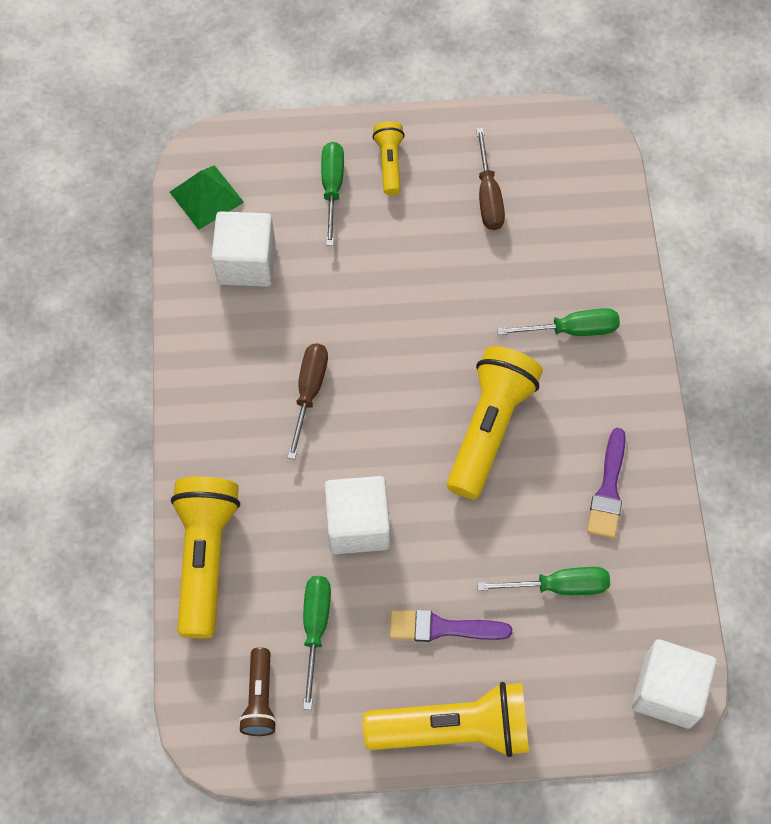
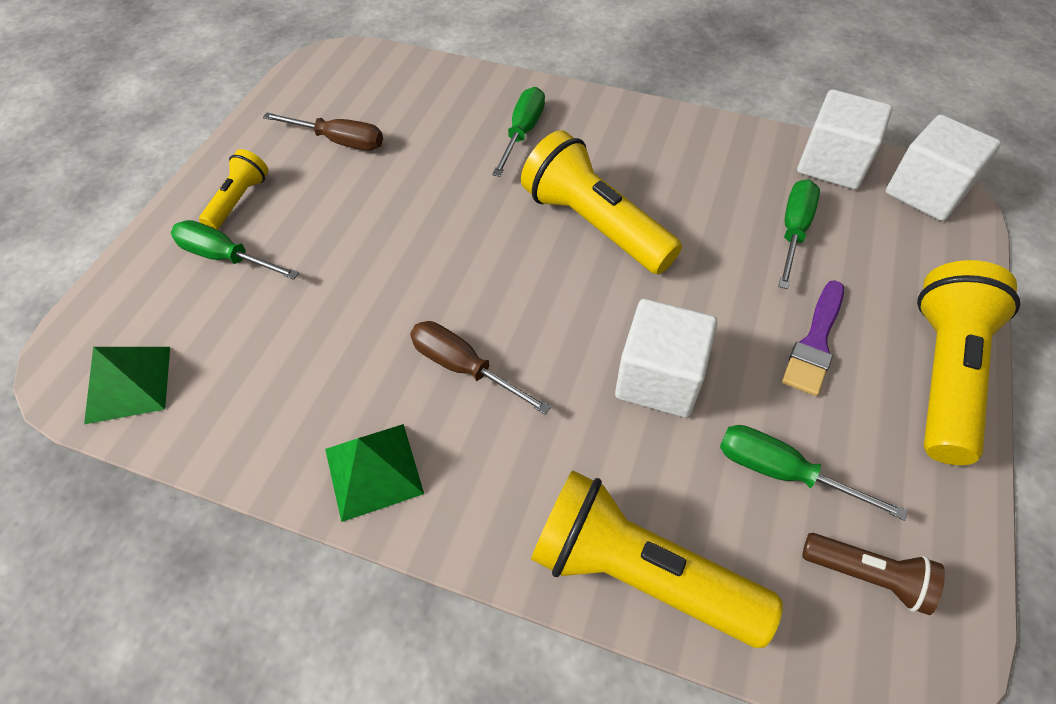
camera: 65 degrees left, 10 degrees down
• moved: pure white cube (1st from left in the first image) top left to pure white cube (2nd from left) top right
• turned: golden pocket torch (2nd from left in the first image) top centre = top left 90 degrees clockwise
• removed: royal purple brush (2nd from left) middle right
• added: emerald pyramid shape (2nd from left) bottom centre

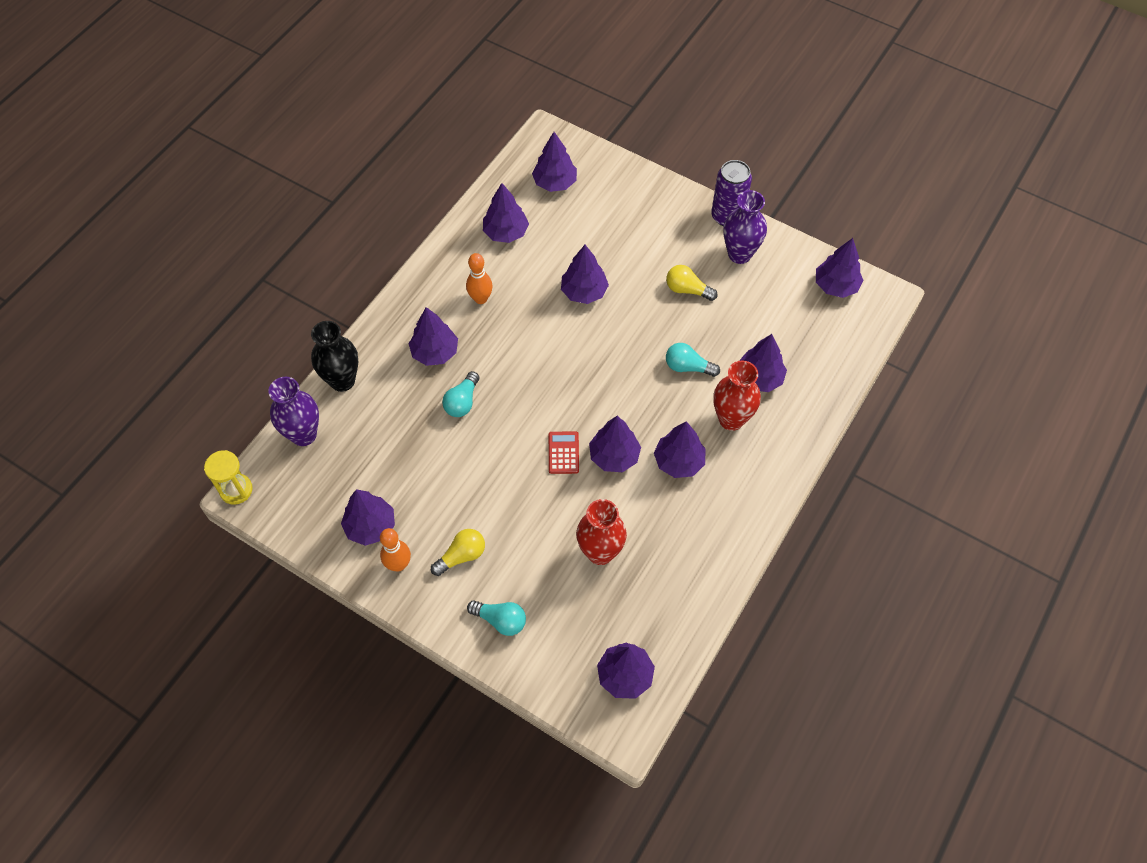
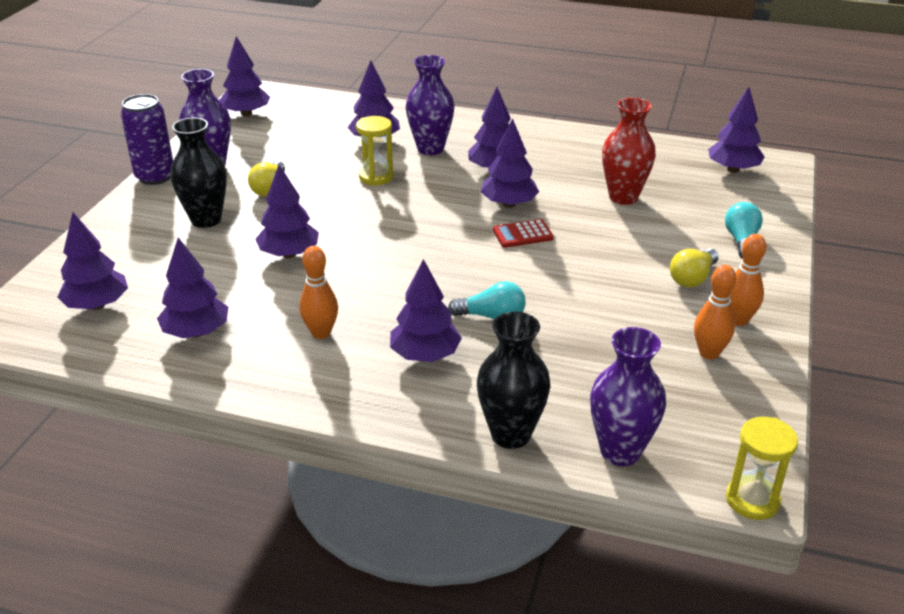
camera: 105 degrees left, 25 degrees down
• replaced: royal purple tree (1st from left) middle left to bright orange tenpin (2nd from left) middle right
• turned: golden lightbulb (1st from left in the first image) centre = middle right 90 degrees counterclockwise
• replaced: aqua lightbulb (3rd from left) centre to golden hourglass (1st from left) top centre
• recoloured: crimson vase (2nd from left) centre to royal purple vase (2nd from left) top centre
• added: ebony vase (1st from left) top left

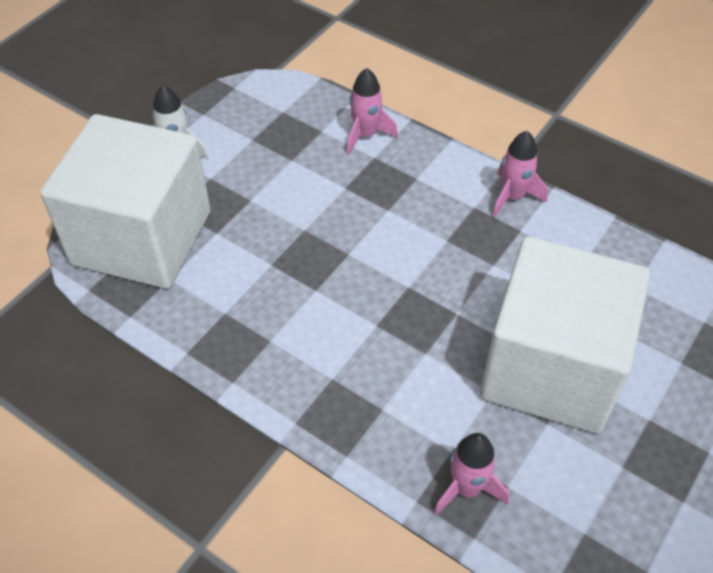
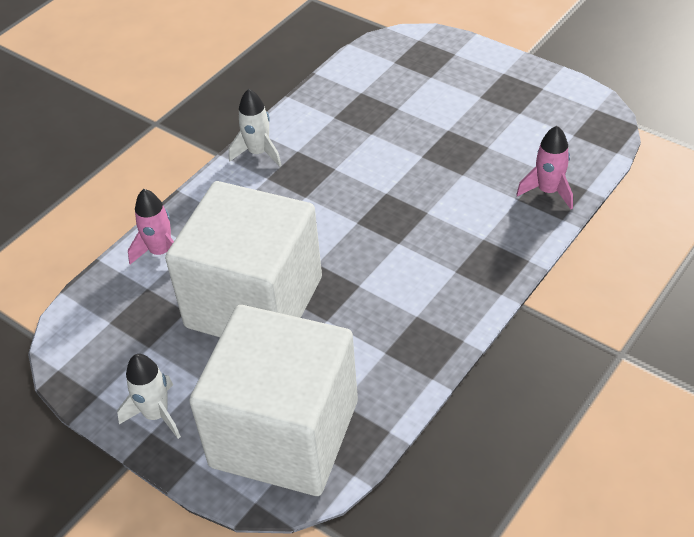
camera: 85 degrees left, 5 degrees down
• moved: pure white cube (2nd from left in the first image) middle right to pure white cube (1st from left) centre
• recoloured: pink spaceship (3rd from left) top right to pure white spaceship (2nd from left) top centre

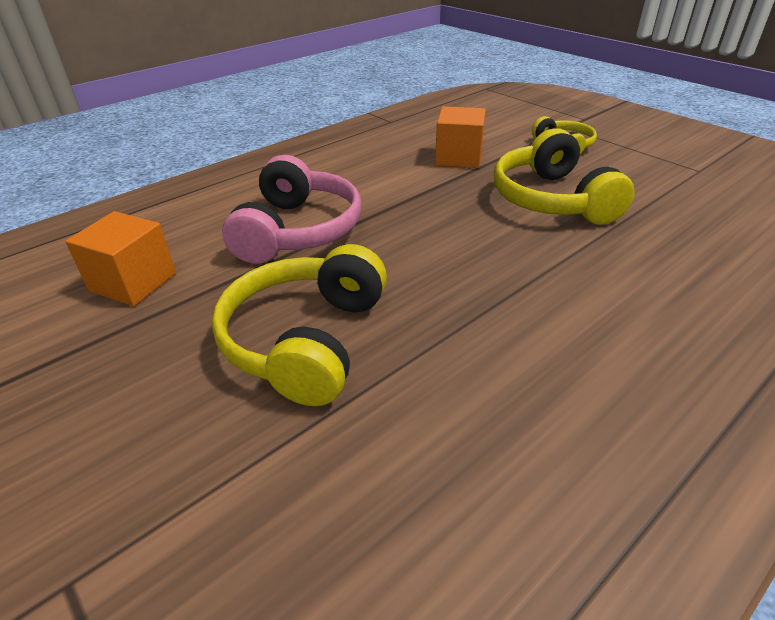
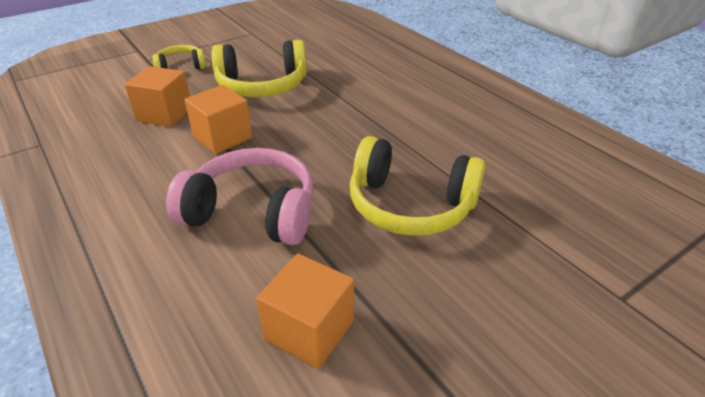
camera: 85 degrees left, 0 degrees up
• added: bright orange cube (2nd from left) top left

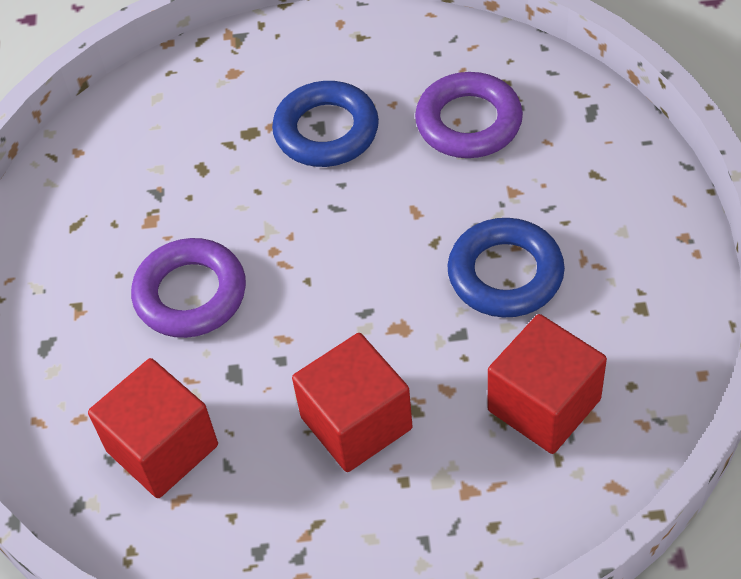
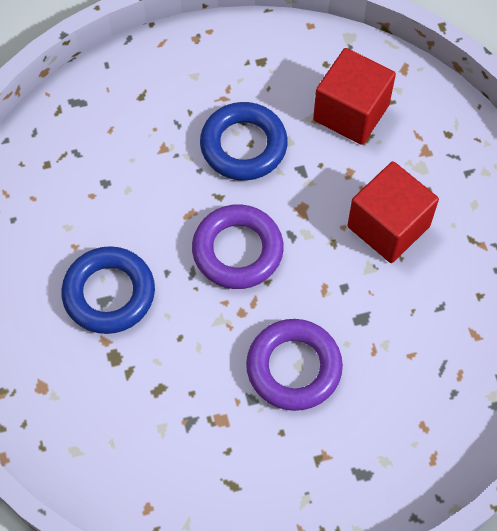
camera: 105 degrees left, 10 degrees up
• removed: crimson cube (1st from left) bottom left
• moved: royal purple torus (2nd from left in the first image) top centre to royal purple torus (1st from left) centre

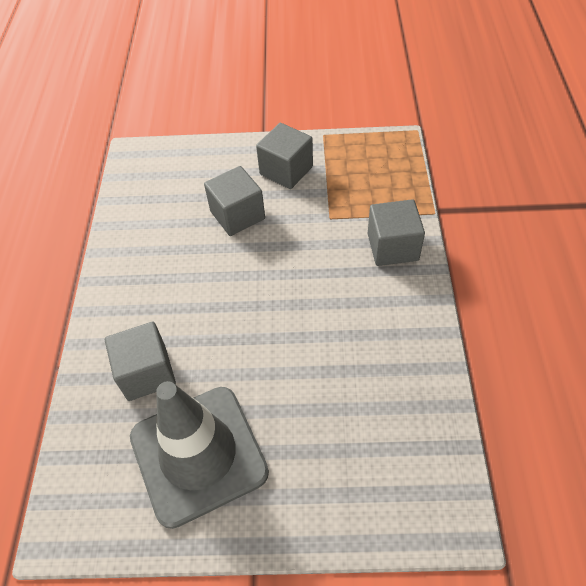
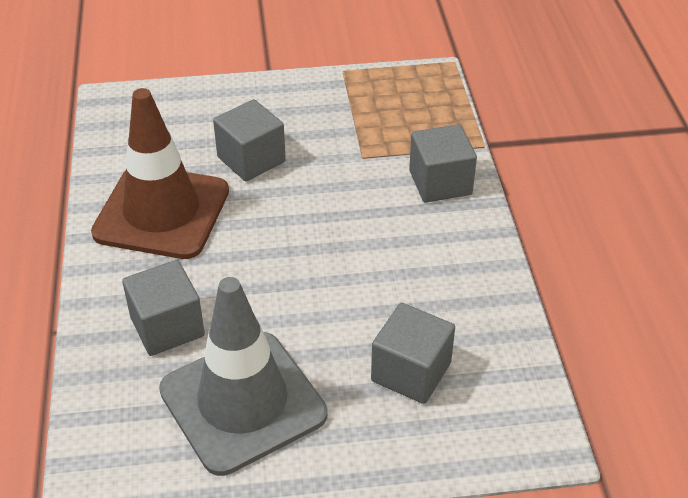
camera: 10 degrees left, 10 degrees down
• moved: gray cube (3rd from left) top centre to bottom centre
• added: russet safety cone middle left

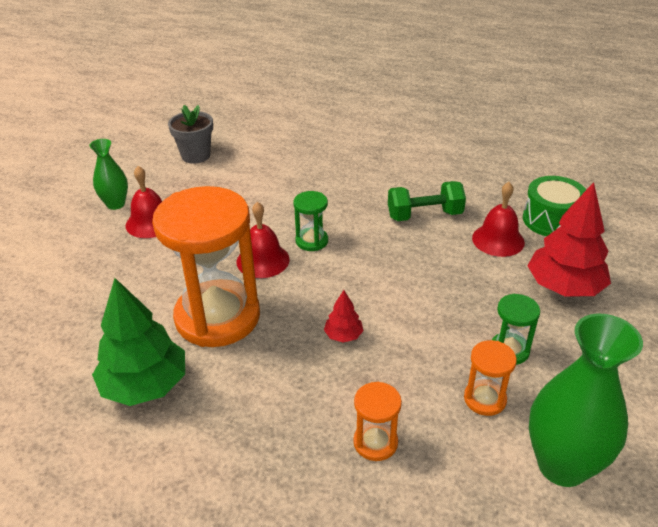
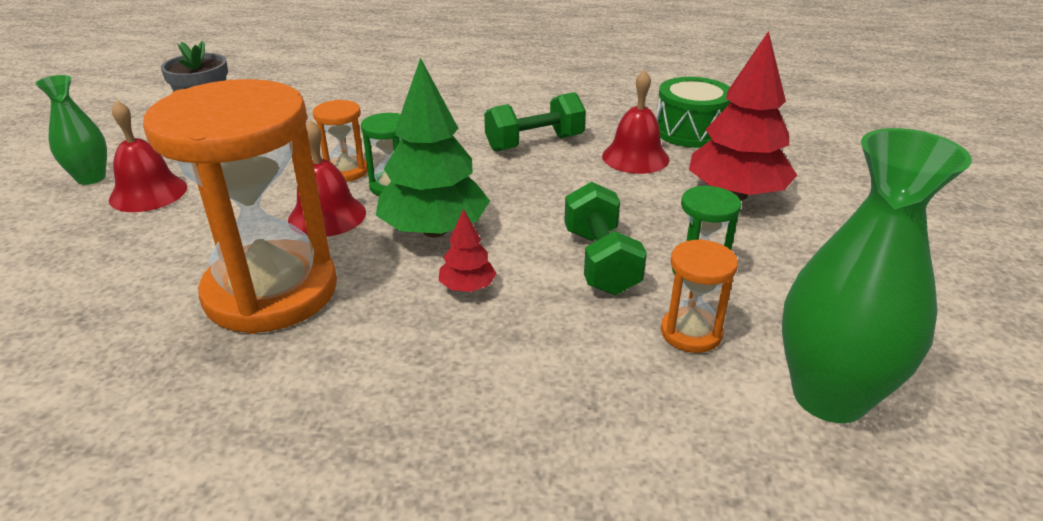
camera: 15 degrees left, 5 degrees down
• moved: emerald tree middle left to top centre
• moved: bright orange hourglass (2nd from left) bottom centre to top left
• added: emerald hand weight (2nd from left) centre

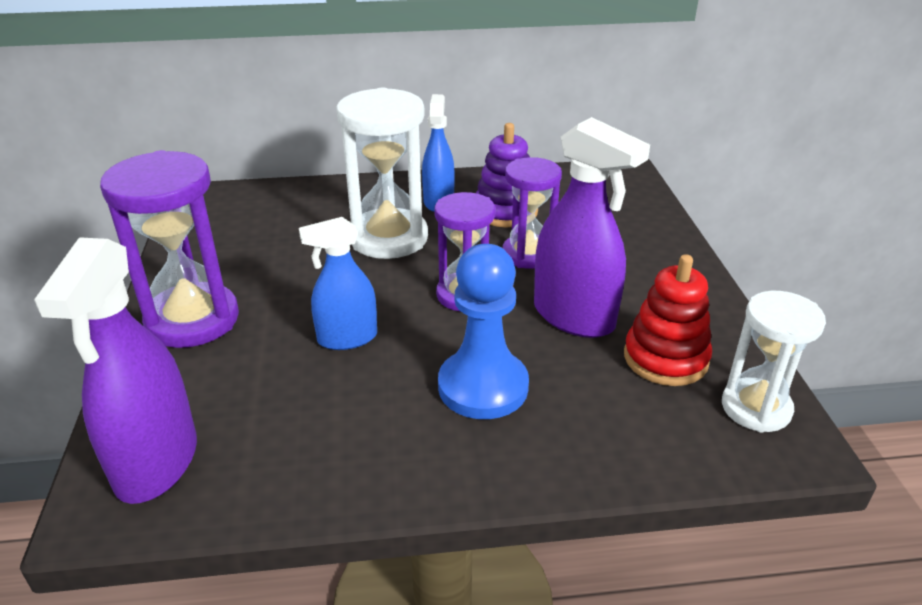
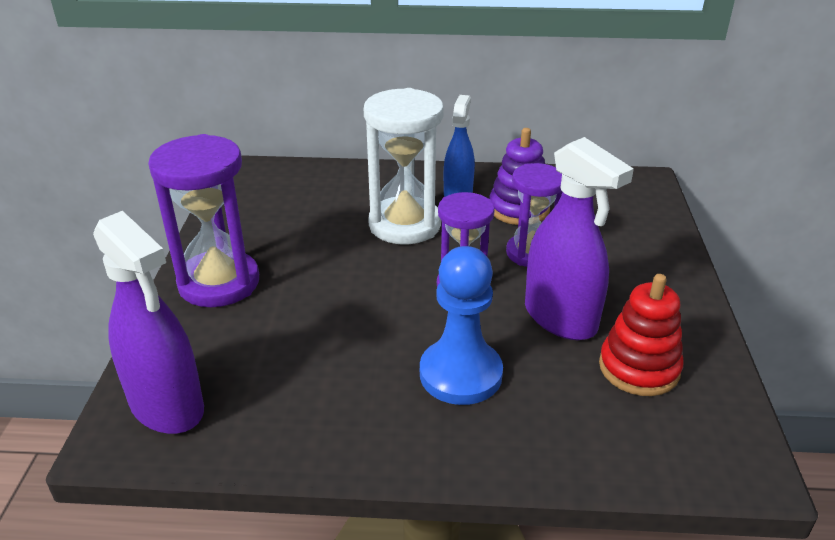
camera: 10 degrees right, 0 degrees up
• turned: royal purple spray bottle (1st from left) middle left = middle left 60 degrees counterclockwise
• removed: blue spray bottle (1st from left) centre
• removed: pure white hourglass (2nd from left) middle right

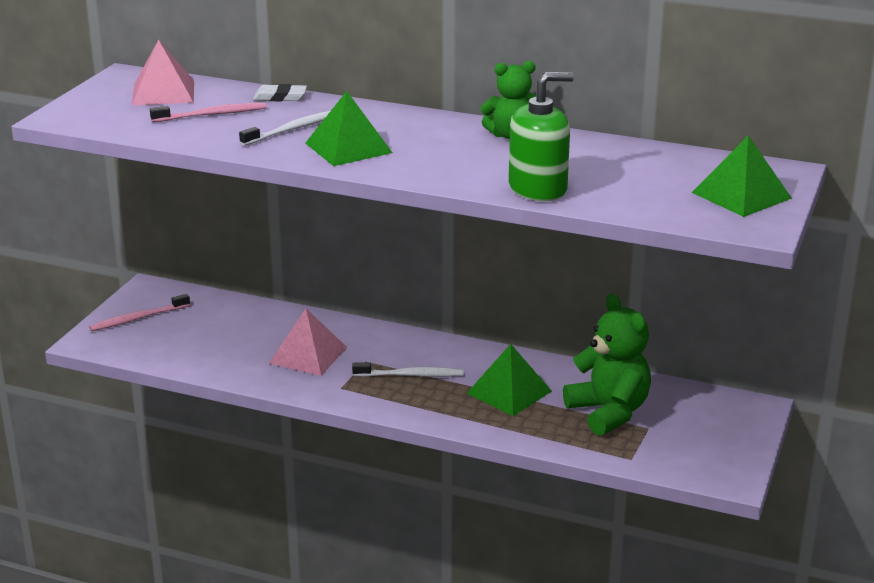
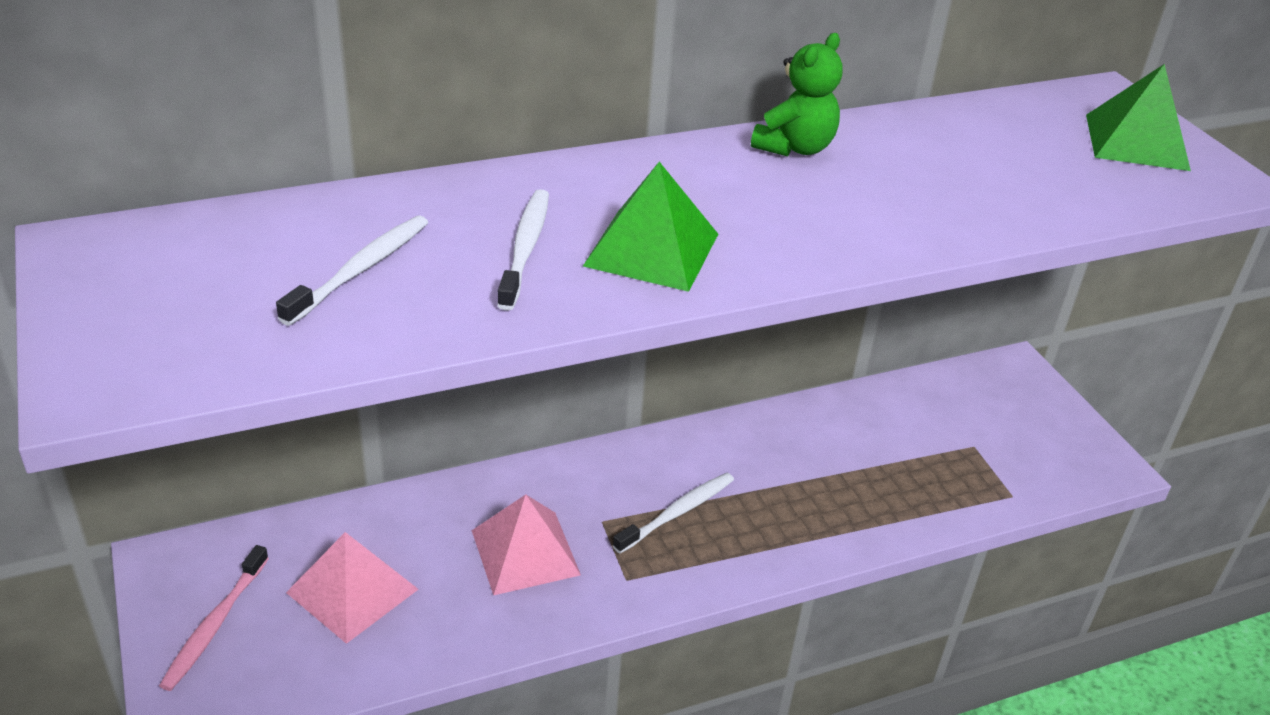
camera: 45 degrees left, 10 degrees up
• moved: pink pyramid shape (1st from left) top left to bottom left
• recoloured: pink toothbrush (2nd from left) top left to pure white toothbrush (1st from left) middle left
• removed: pure white pencil eraser top left
• removed: emerald pyramid shape (2nd from left) centre
• removed: emerald soap dispenser top centre
• removed: emerald teddy bear (2nd from left) middle right

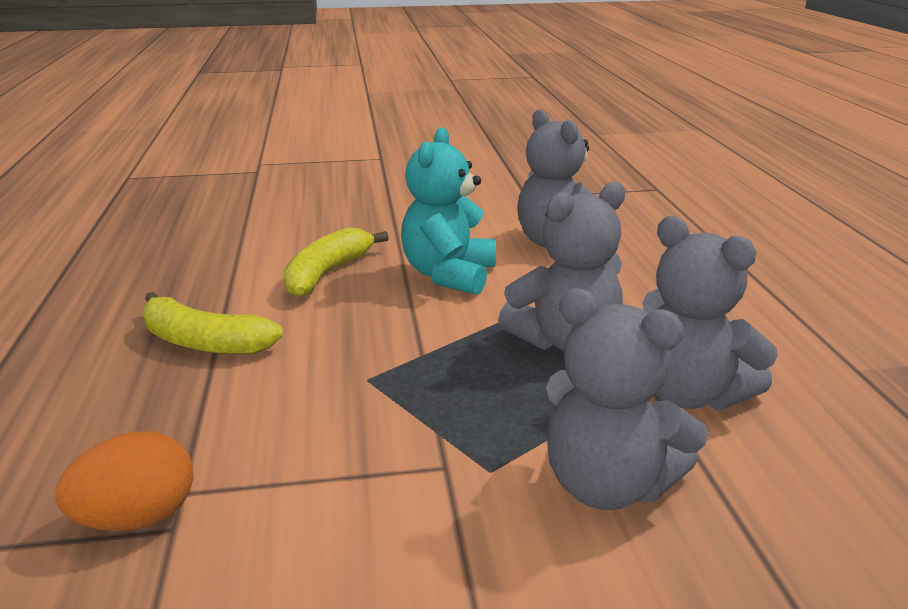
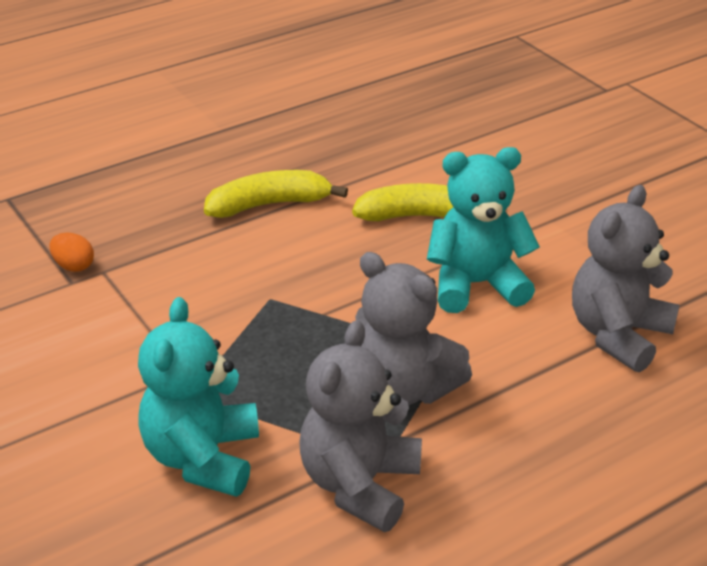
camera: 65 degrees right, 10 degrees up
• resized: bright orange egg shape bottom left = middle left x0.62
• turned: golden banana fruit (1st from left) middle left = centre 75 degrees clockwise
• recoloured: gray teddy bear (3rd from left) middle right to aqua teddy bear (1st from left) bottom left

